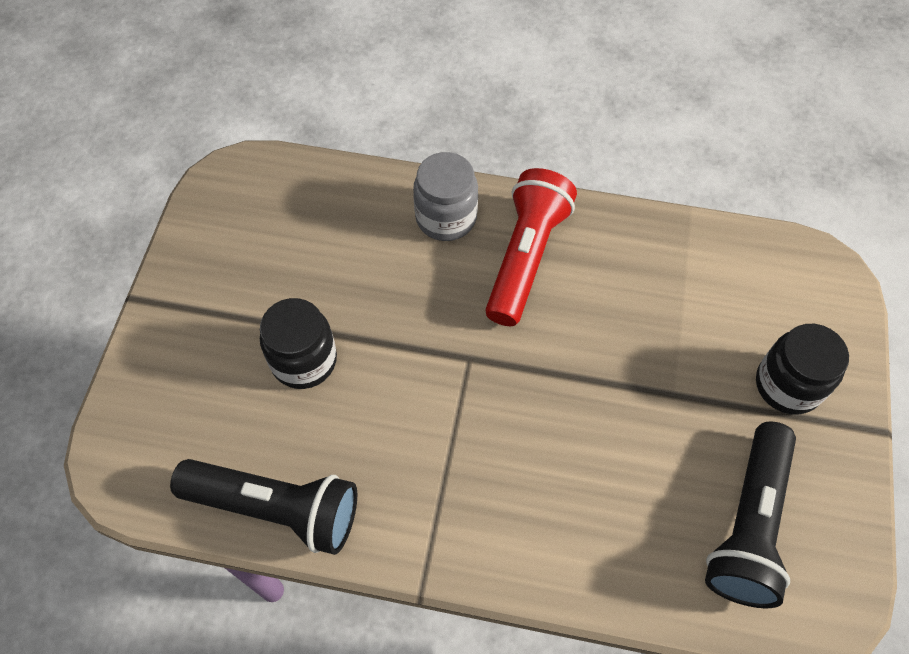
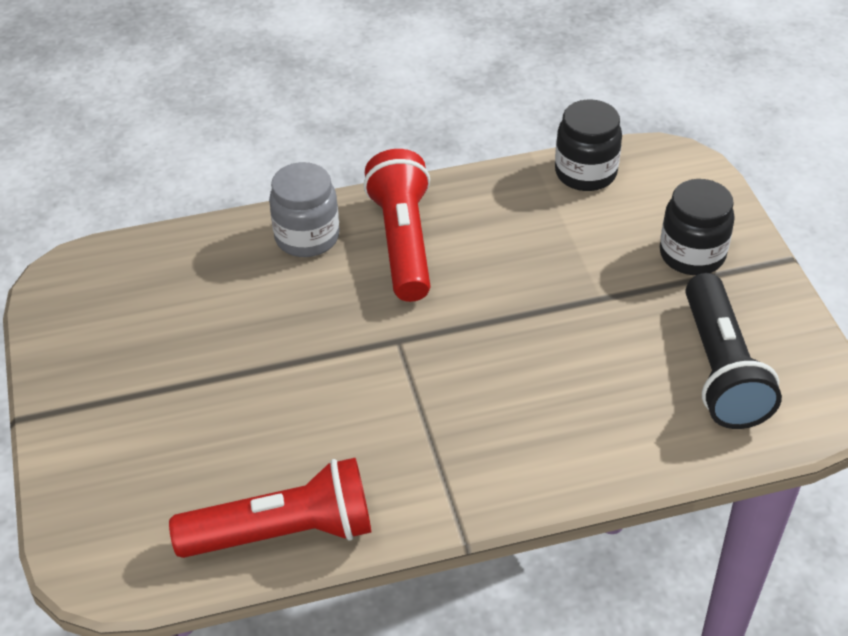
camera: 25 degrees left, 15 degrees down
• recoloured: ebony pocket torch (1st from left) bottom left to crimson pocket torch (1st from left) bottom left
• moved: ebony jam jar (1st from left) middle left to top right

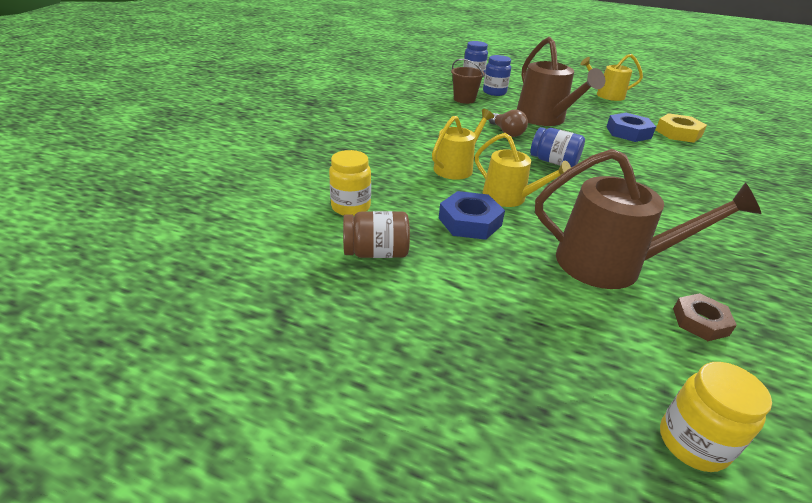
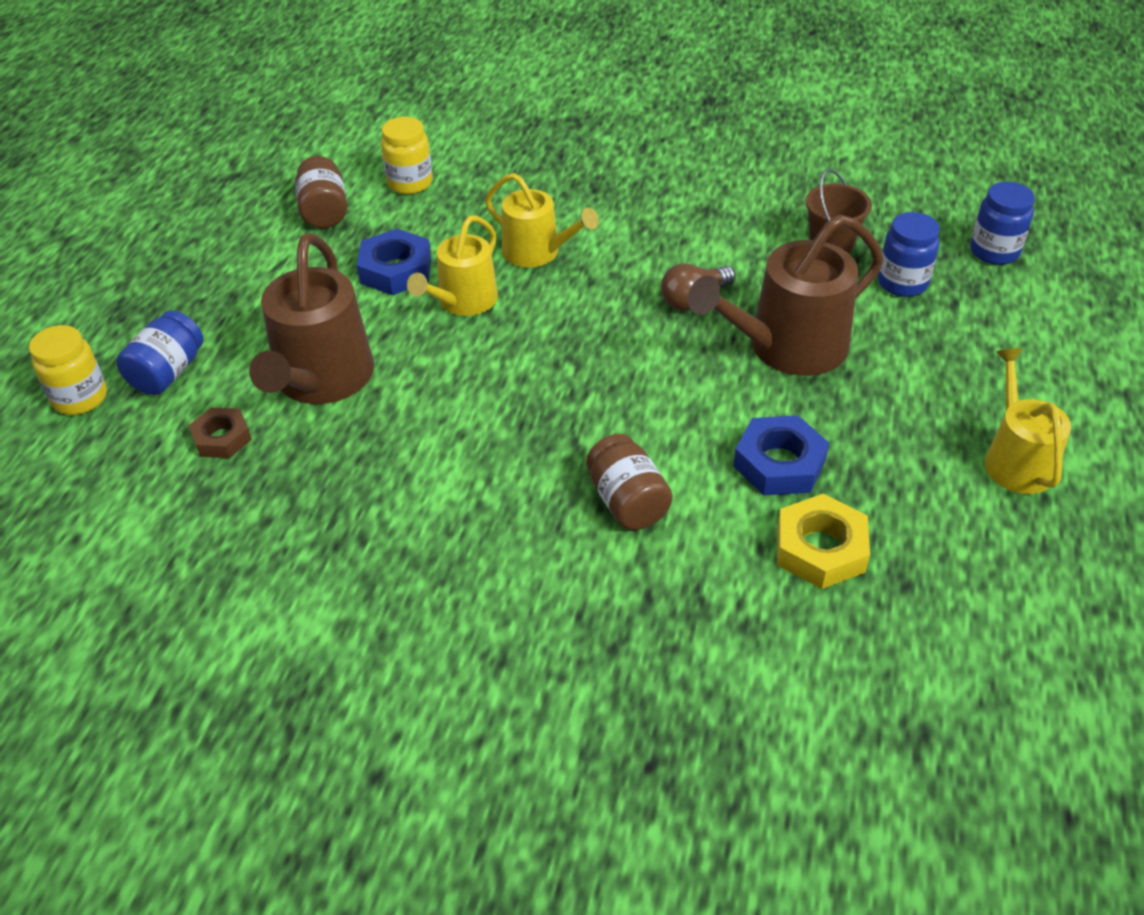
camera: 85 degrees right, 10 degrees up
• moved: blue jam jar (3rd from left in the first image) top right to blue jam jar (1st from left) middle left
• added: russet jam jar (2nd from left) centre

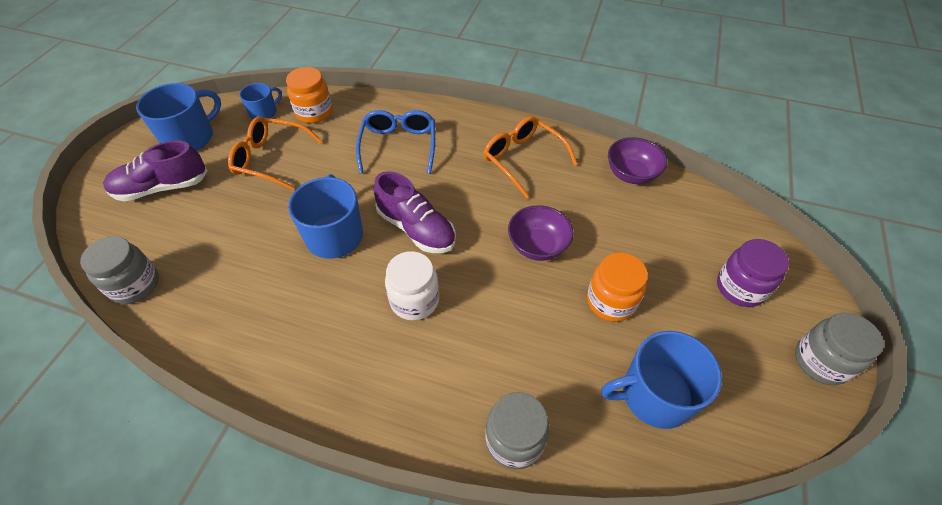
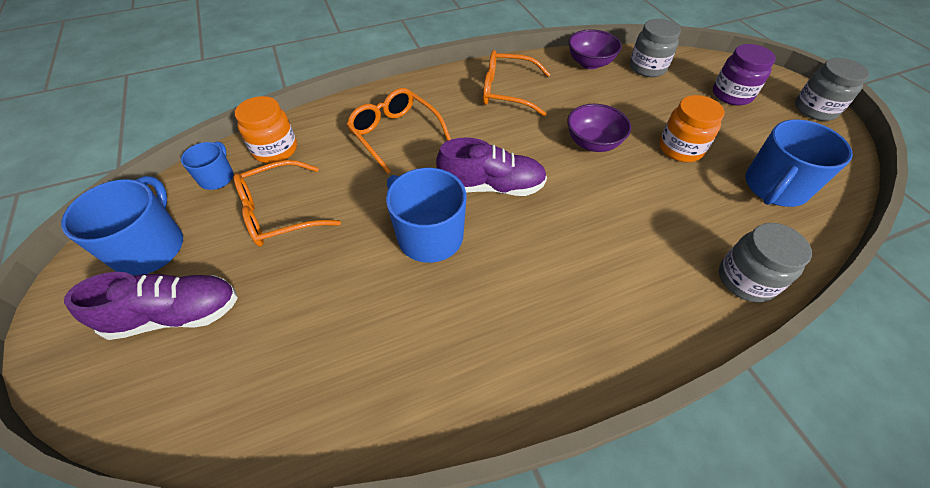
camera: 40 degrees left, 0 degrees up
• moved: gray jam jar (1st from left) middle left to top right
• turned: royal purple lace-up shoe (1st from left) middle left = middle left 135 degrees counterclockwise
• recoloured: blue spectacles top centre to bright orange spectacles (2nd from left) top centre
• removed: pure white jam jar centre

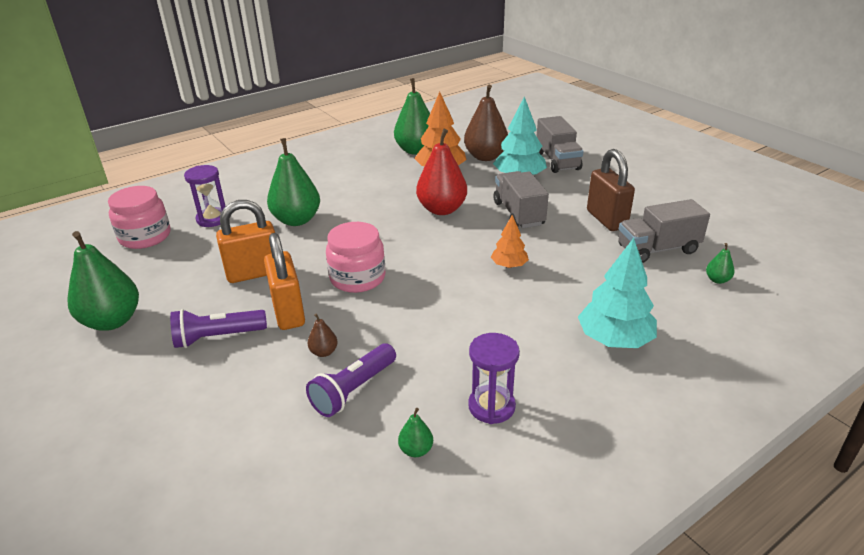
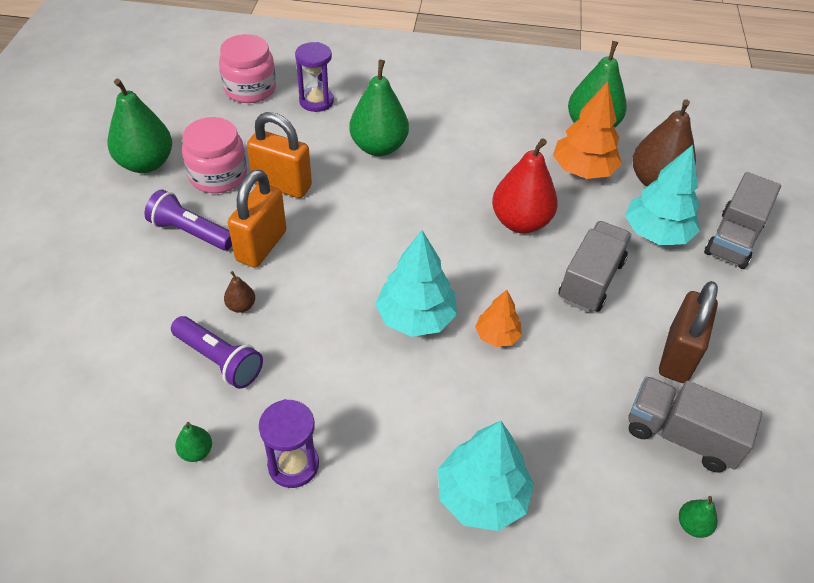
camera: 40 degrees right, 15 degrees up
• turned: royal purple pocket torch (2nd from left) bottom centre = middle left 135 degrees counterclockwise
• moved: pink jam jar (2nd from left in the first image) centre to pink jam jar (1st from left) top left
• added: aqua tree (1st from left) centre

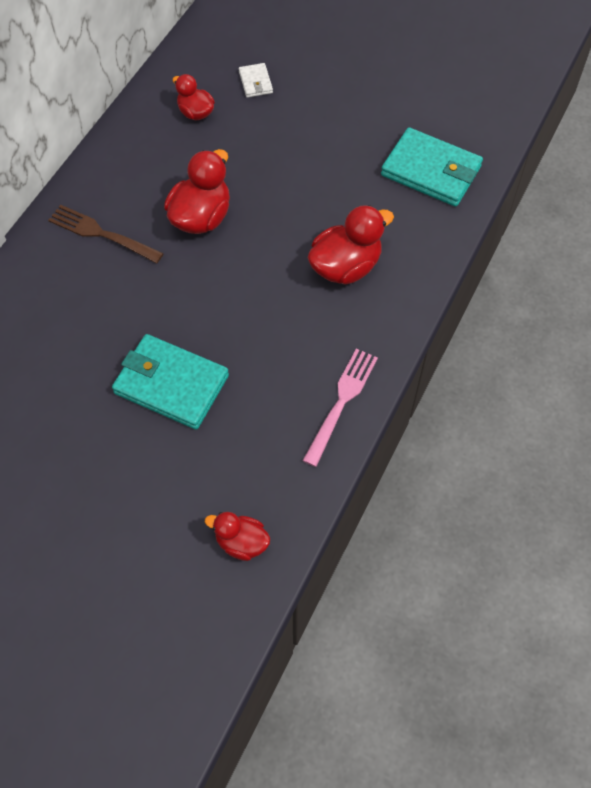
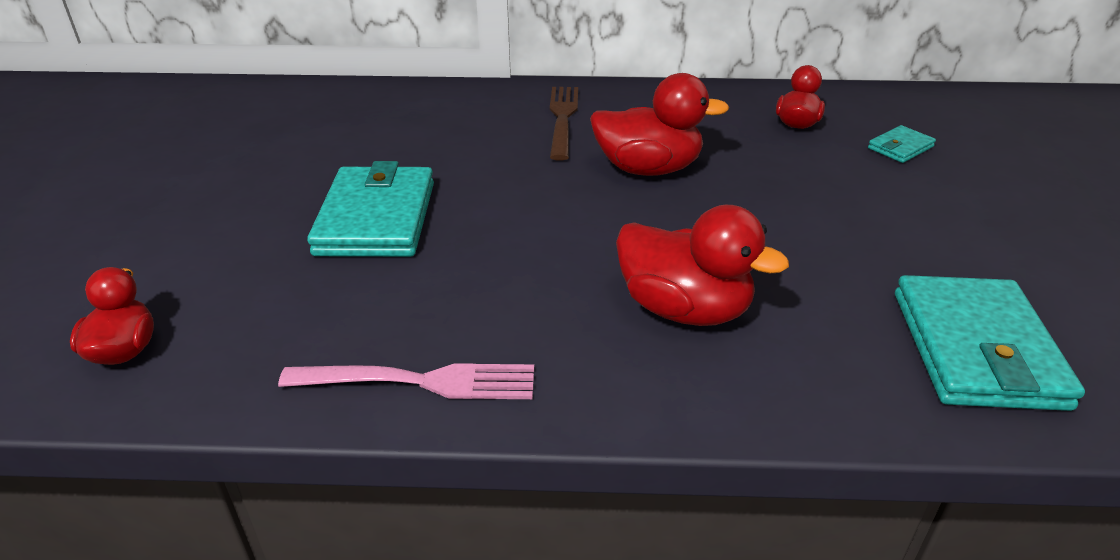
camera: 65 degrees right, 25 degrees down
• recoloured: pure white billfold top centre to aqua billfold (2nd from left) top right

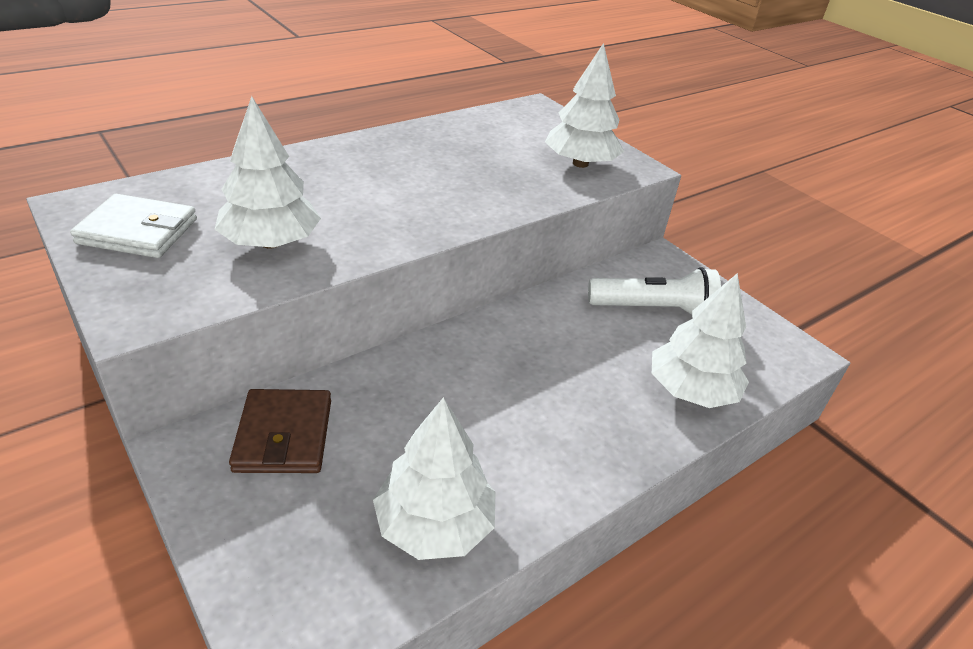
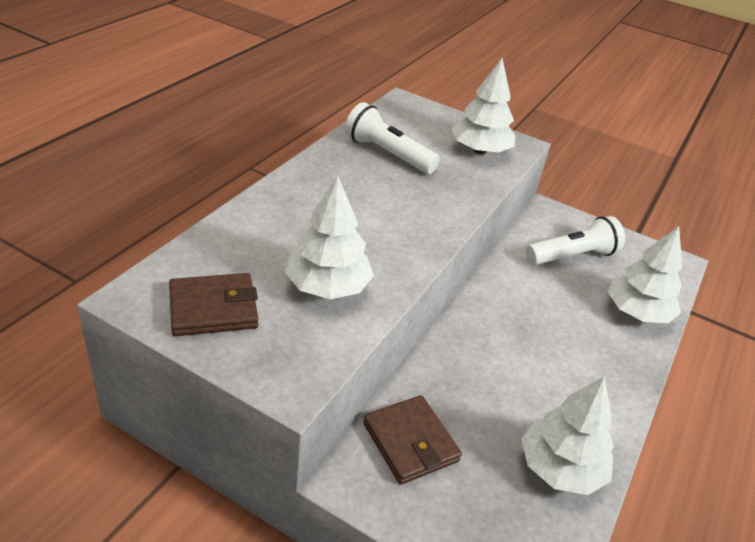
camera: 25 degrees left, 0 degrees up
• recoloured: pure white billfold middle left to russet billfold (1st from left) middle left
• added: pure white pocket torch (1st from left) top centre

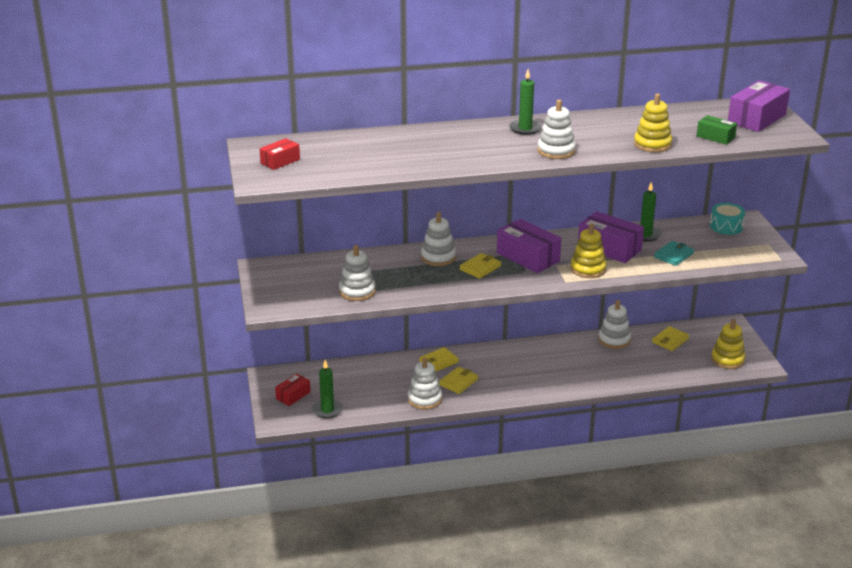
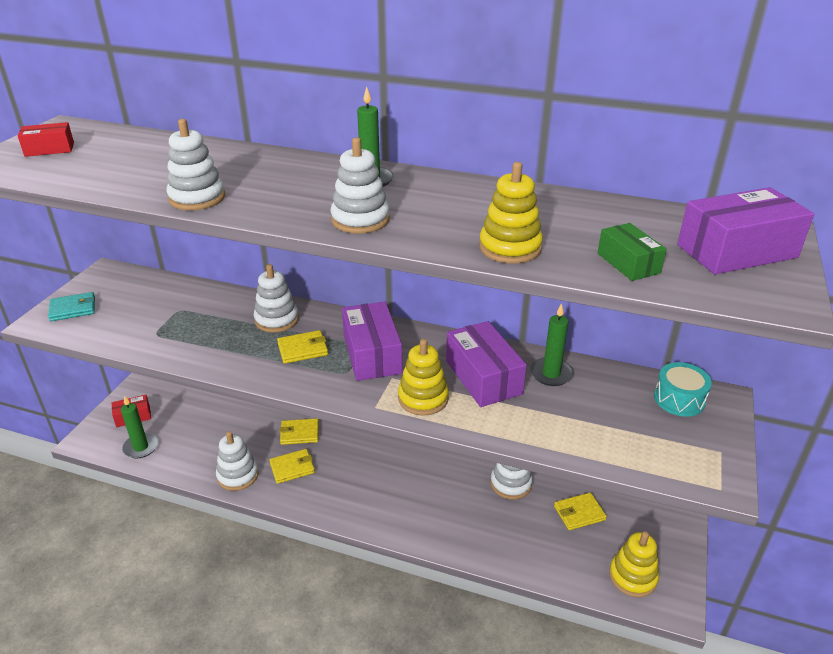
camera: 30 degrees right, 5 degrees up
• moved: pure white ring stacker (1st from left) centre to top left
• moved: aqua billfold middle right to middle left

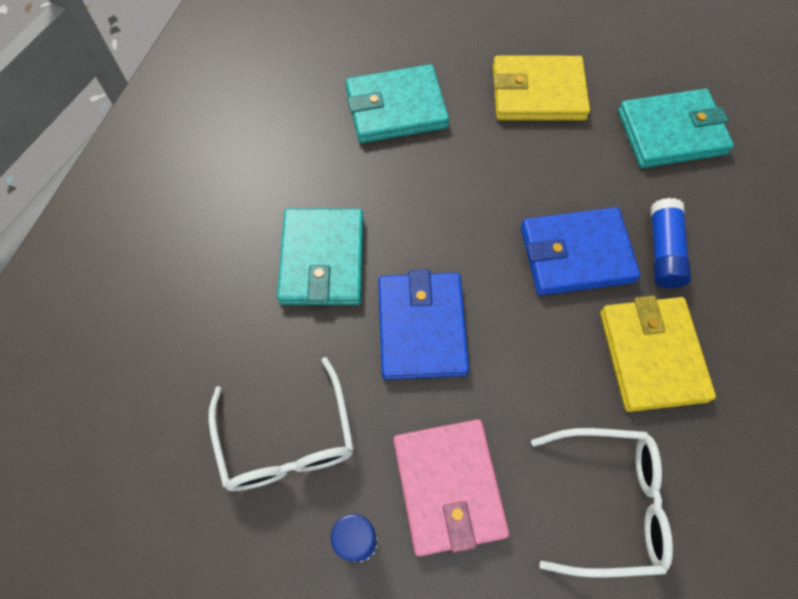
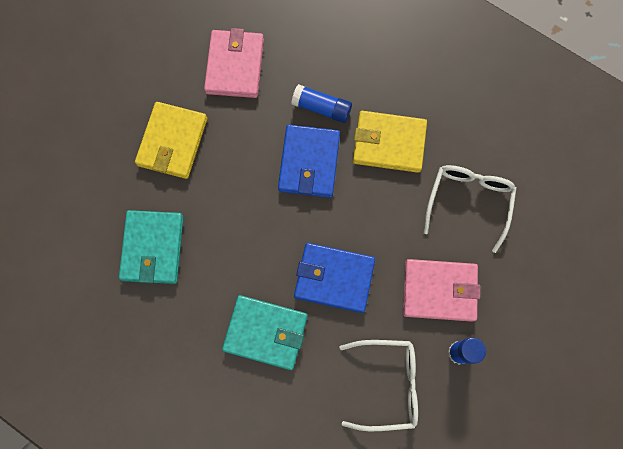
camera: 75 degrees left, 10 degrees up
• recoloured: aqua billfold (3rd from left) top right to pink billfold (1st from left) top centre

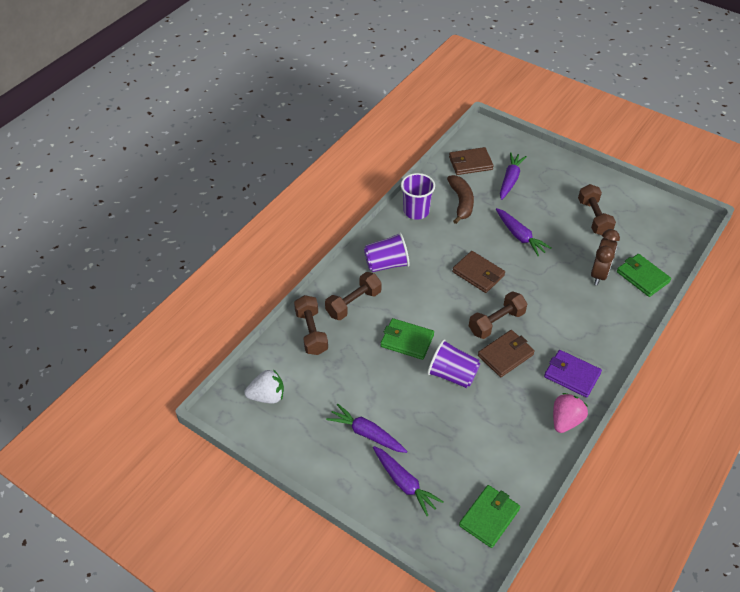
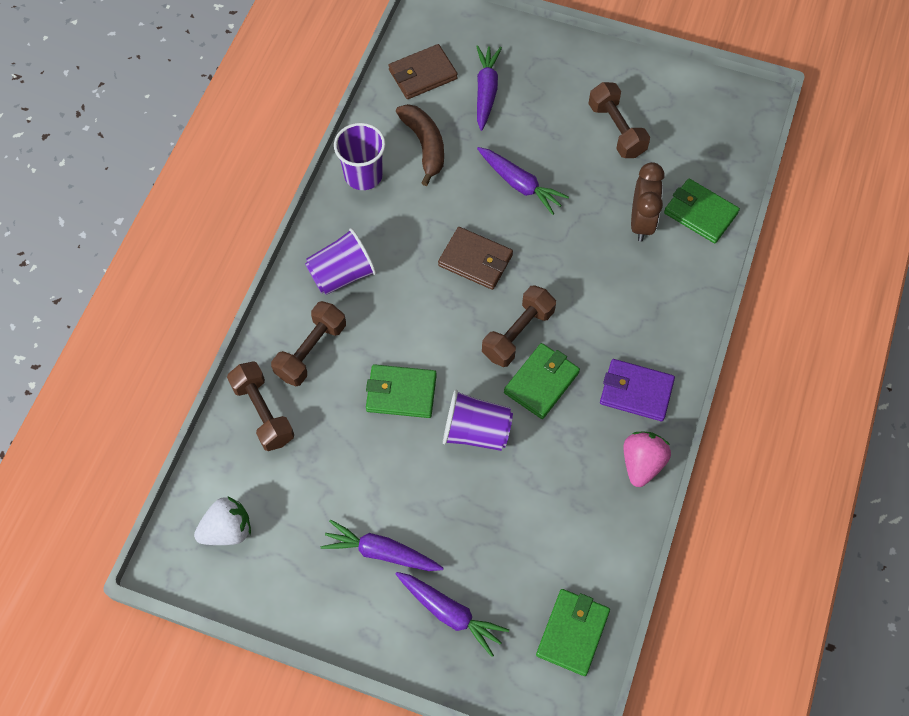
camera: 15 degrees left, 15 degrees up
• recoloured: russet billfold (3rd from left) middle right to emerald billfold (2nd from left) centre

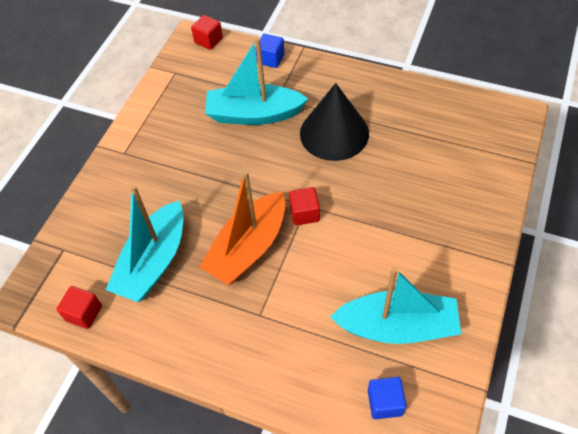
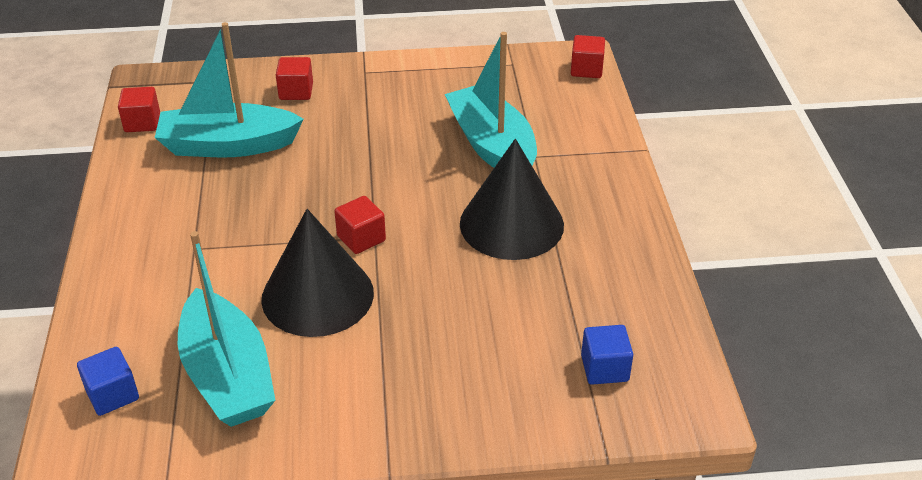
camera: 60 degrees right, 15 degrees down
• removed: bright orange boat centre
• moved: blue cube (1st from left in the first image) top centre to blue cube (2nd from left) bottom centre
• added: ebony solid cone (1st from left) centre
• added: crimson cube (2nd from left) top left

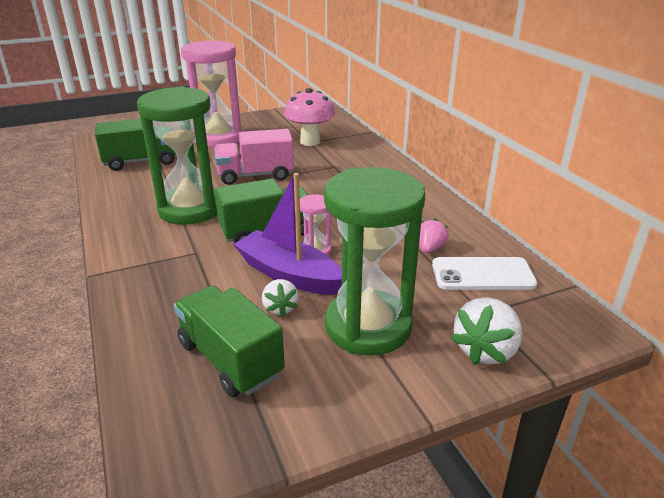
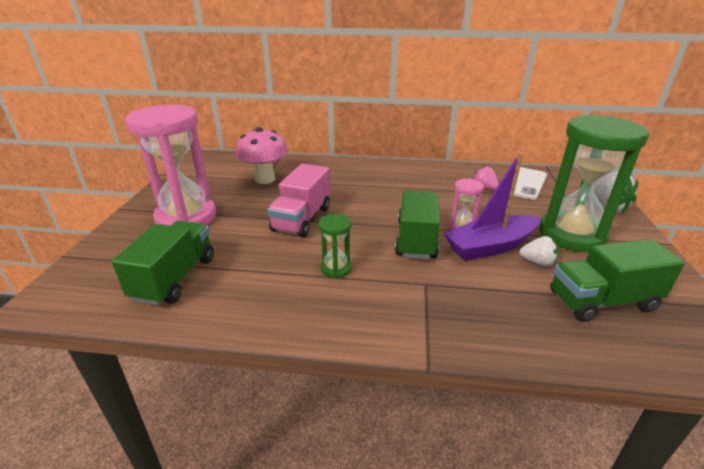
camera: 60 degrees left, 0 degrees up
• resized: emerald hourglass (1st from left) top left = centre x0.44

